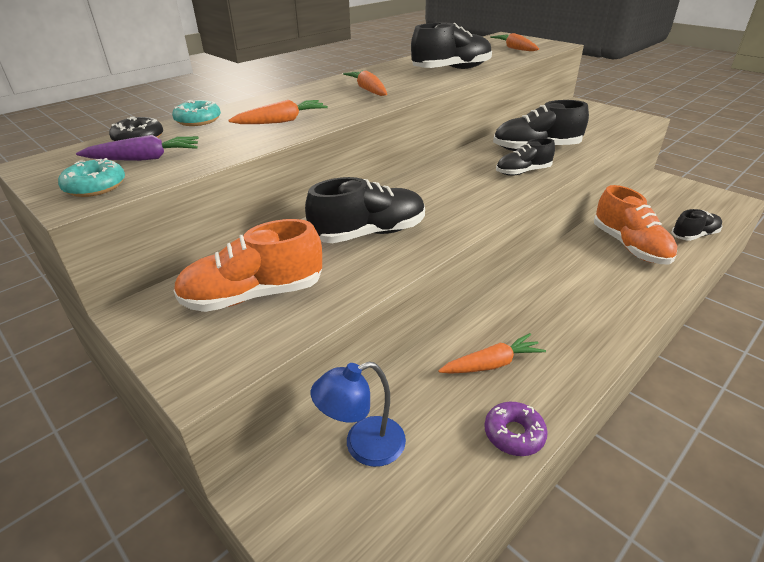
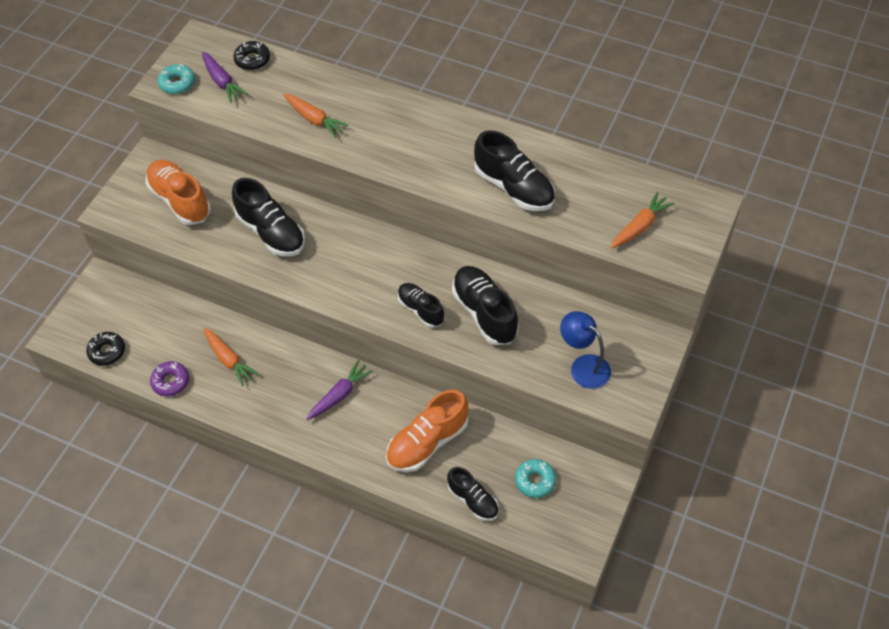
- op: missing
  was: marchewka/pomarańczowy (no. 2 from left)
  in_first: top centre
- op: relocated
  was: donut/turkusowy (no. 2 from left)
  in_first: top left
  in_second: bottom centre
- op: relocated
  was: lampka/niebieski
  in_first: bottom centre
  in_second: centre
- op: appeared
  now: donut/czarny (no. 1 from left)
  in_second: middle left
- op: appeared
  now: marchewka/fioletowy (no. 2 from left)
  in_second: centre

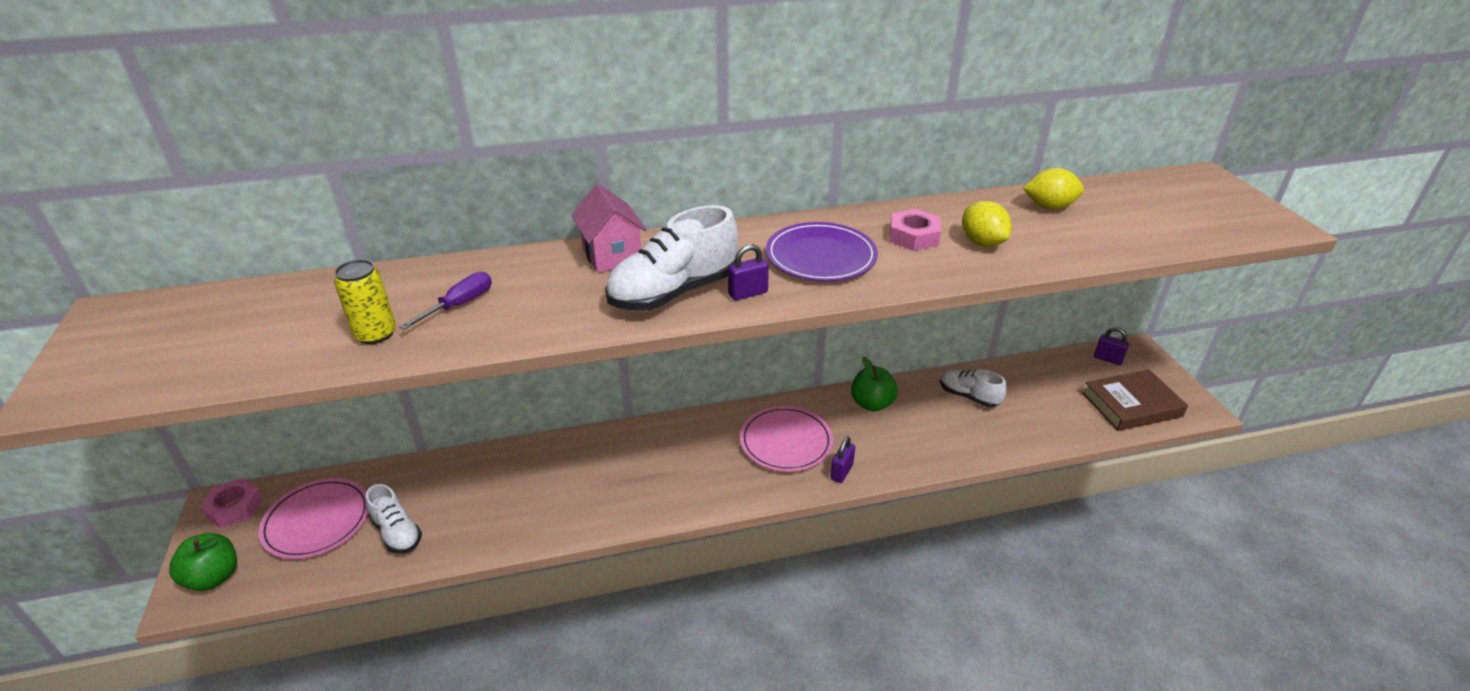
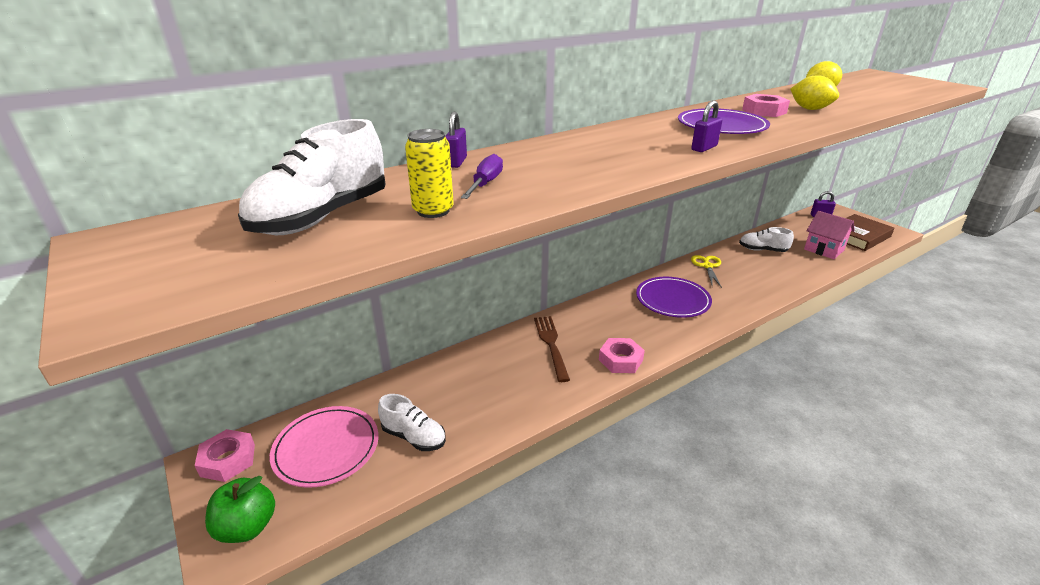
- op: relocated
  was: domek/różowy
  in_first: top centre
  in_second: middle right
- op: relocated
  was: but/biały (no. 2 from left in the first image)
  now: but/biały (no. 1 from left)
  in_first: centre
  in_second: top left
- op: exchanged
  was: jabłko/zielony (no. 2 from left)
  now: nożyczki/żółty
  in_first: centre
  in_second: middle right
- op: colour
  was: talerz/różowy (no. 2 from left)
  now: talerz/fioletowy (no. 1 from left)
  in_first: centre
  in_second: centre
- op: relocated
  was: kłódka/fioletowy (no. 2 from left in the first image)
  now: kłódka/fioletowy (no. 1 from left)
  in_first: centre
  in_second: top centre
- op: appeared
  now: widelec/brązowy
  in_second: centre
- op: appeared
  now: nakrętka/różowy (no. 2 from left)
  in_second: centre

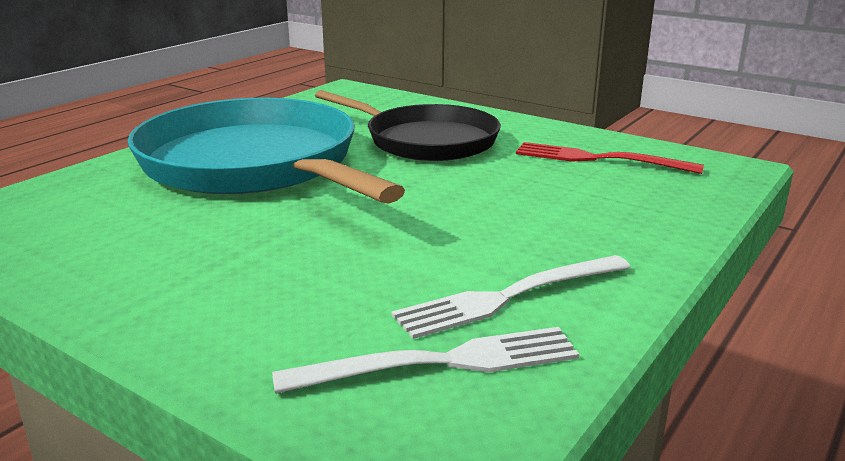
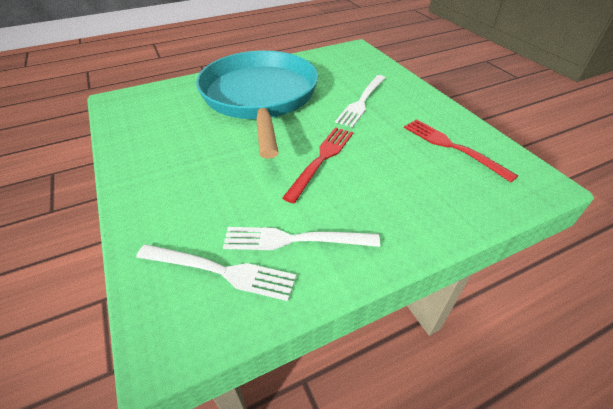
- op: exchanged
  was: patelnia/czarny
  now: widelec/biały (no. 3 from left)
  in_first: top centre
  in_second: top centre
- op: appeared
  now: widelec/czerwony (no. 1 from left)
  in_second: centre

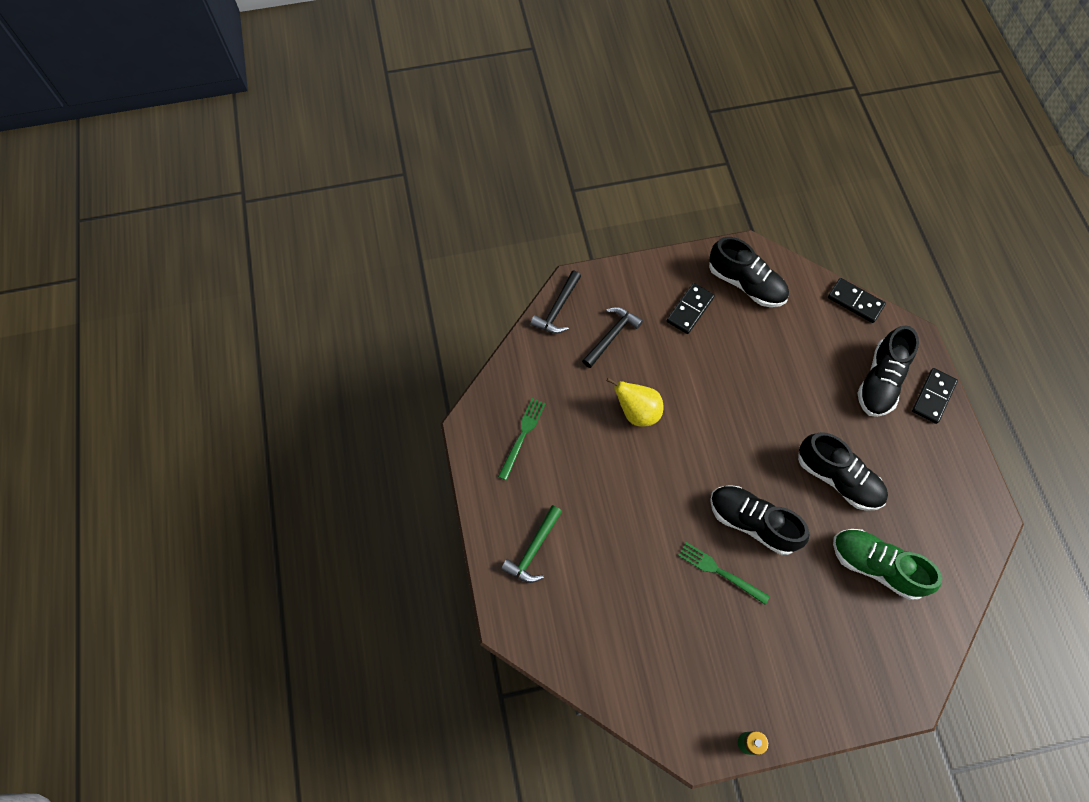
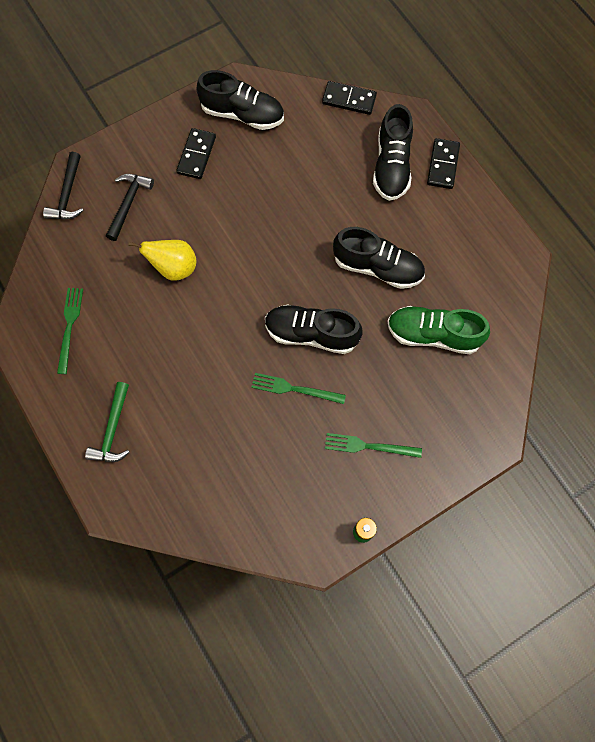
- op: appeared
  now: widelec/zielony (no. 3 from left)
  in_second: centre

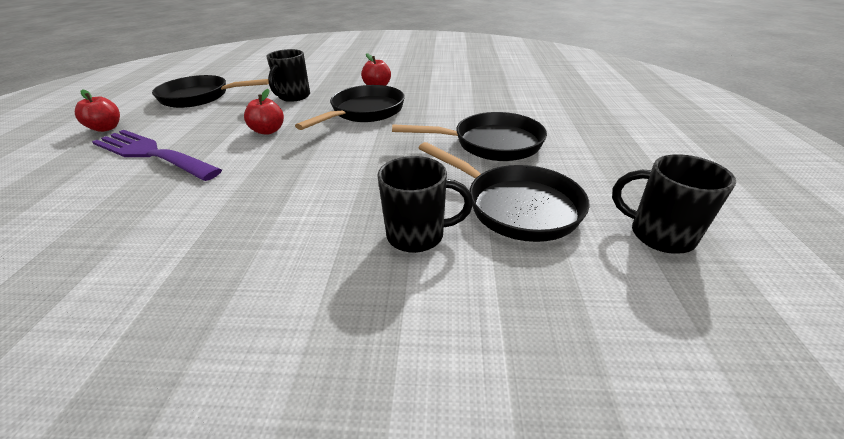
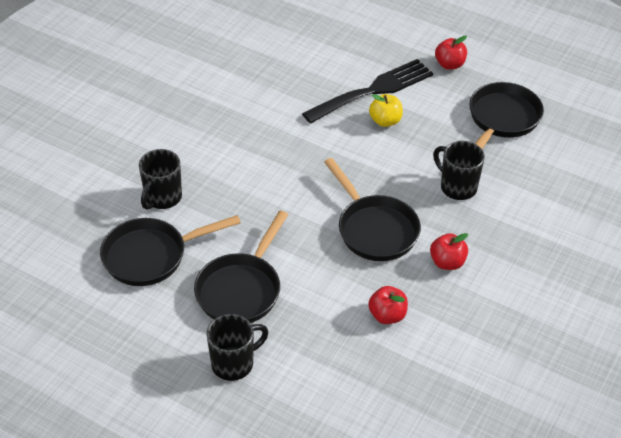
- op: relocated
  was: jabłko/czerwony (no. 2 from left in the first image)
  now: jabłko/czerwony (no. 1 from left)
  in_first: top left
  in_second: bottom centre
- op: colour
  was: widelec/fioletowy
  now: widelec/czarny
  in_first: middle left
  in_second: top centre
- op: relocated
  was: kubek/czarny (no. 3 from left in the first image)
  now: kubek/czarny (no. 2 from left)
  in_first: middle right
  in_second: bottom centre
- op: appeared
  now: jabłko/żółty
  in_second: top centre

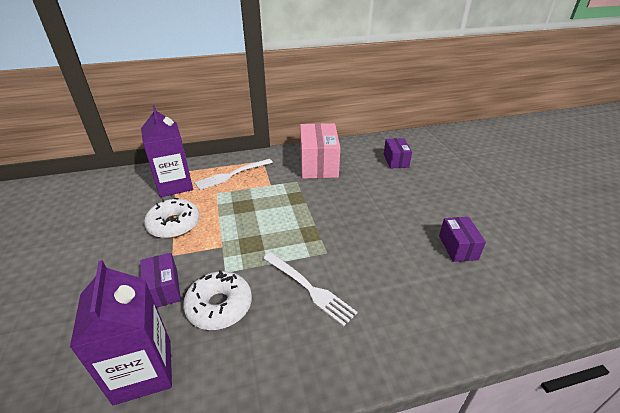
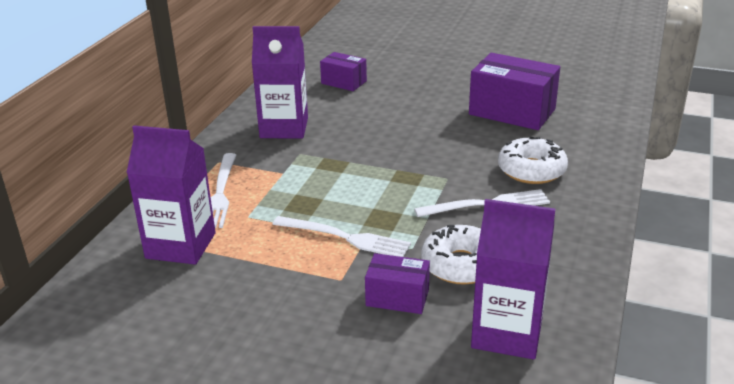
- op: exchanged
  was: pudełko/różowy
  now: karton mleka/fioletowy (no. 2 from left)
  in_first: centre
  in_second: top centre
- op: relocated
  was: donut/biały (no. 1 from left in the first image)
  now: donut/biały (no. 2 from left)
  in_first: middle left
  in_second: middle right
- op: size
  was: pudełko/fioletowy (no. 3 from left)
  in_first: middle right
  in_second: top right
  ratio: 1.8
- op: appeared
  now: widelec/biały (no. 2 from left)
  in_second: centre

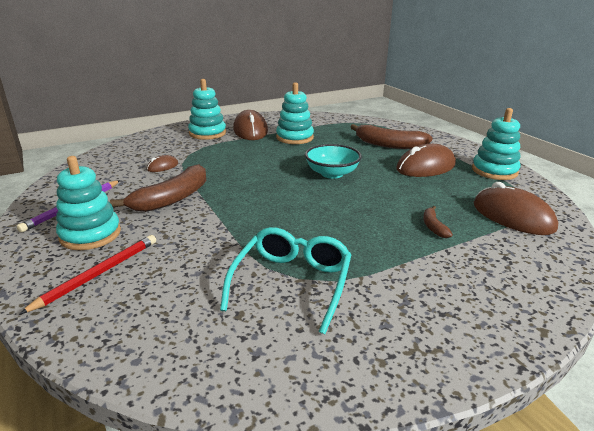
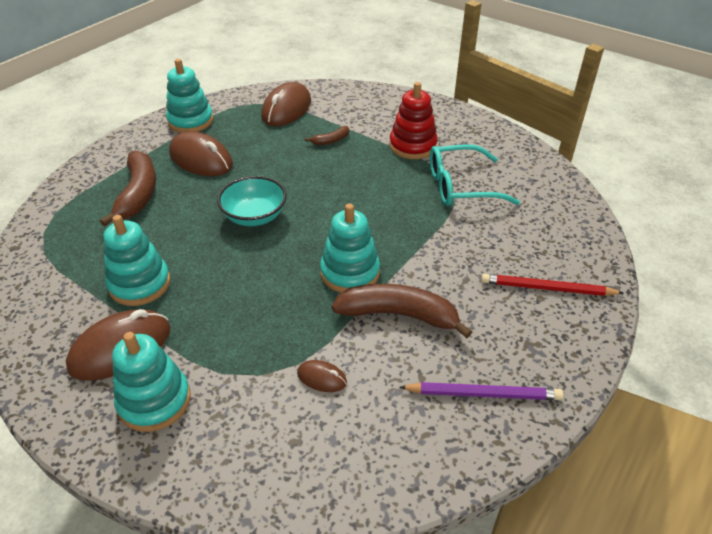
- op: relocated
  was: zabawka nakładanka/turkusowy (no. 1 from left in the first image)
  now: zabawka nakładanka/turkusowy (no. 4 from left)
  in_first: middle left
  in_second: centre
- op: appeared
  now: zabawka nakładanka/czerwony
  in_second: top centre

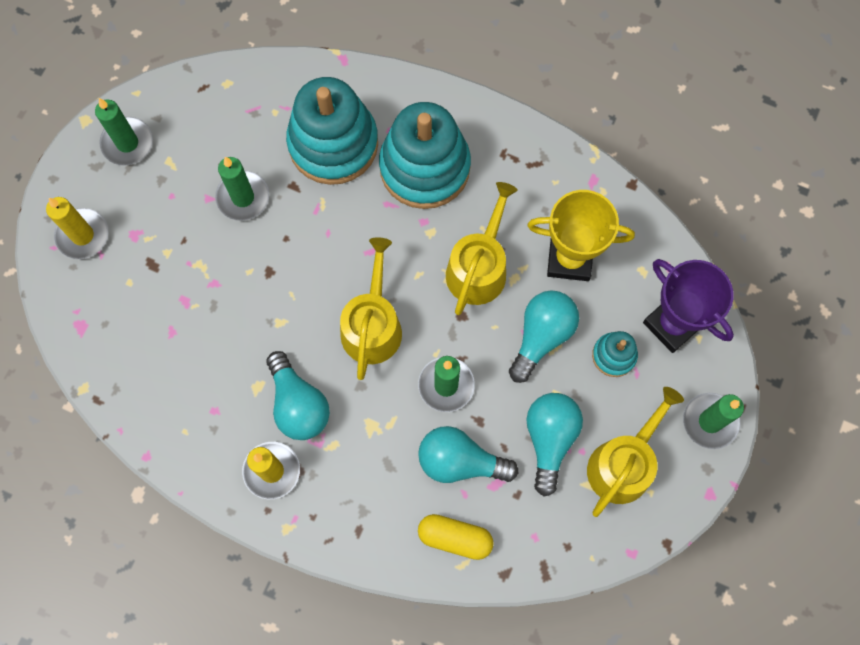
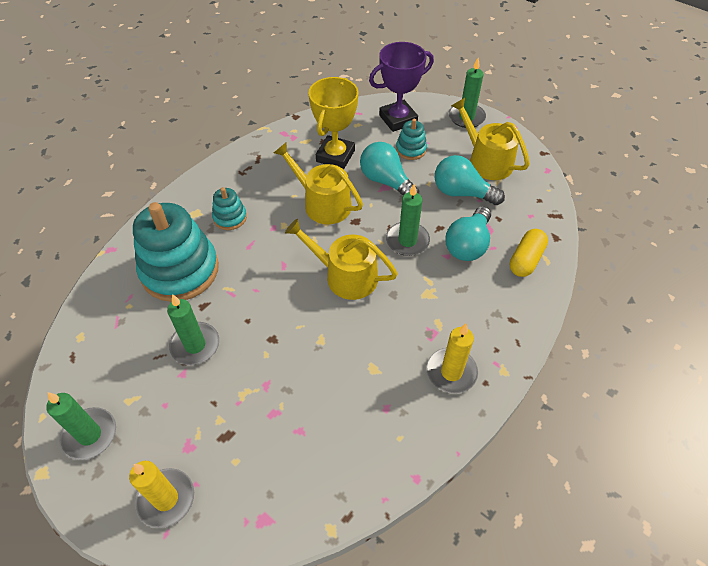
- op: size
  was: zabawka nakładanka/turkusowy (no. 2 from left)
  in_first: top centre
  in_second: middle left
  ratio: 0.47
- op: missing
  was: żarówka/turkusowy (no. 1 from left)
  in_first: centre

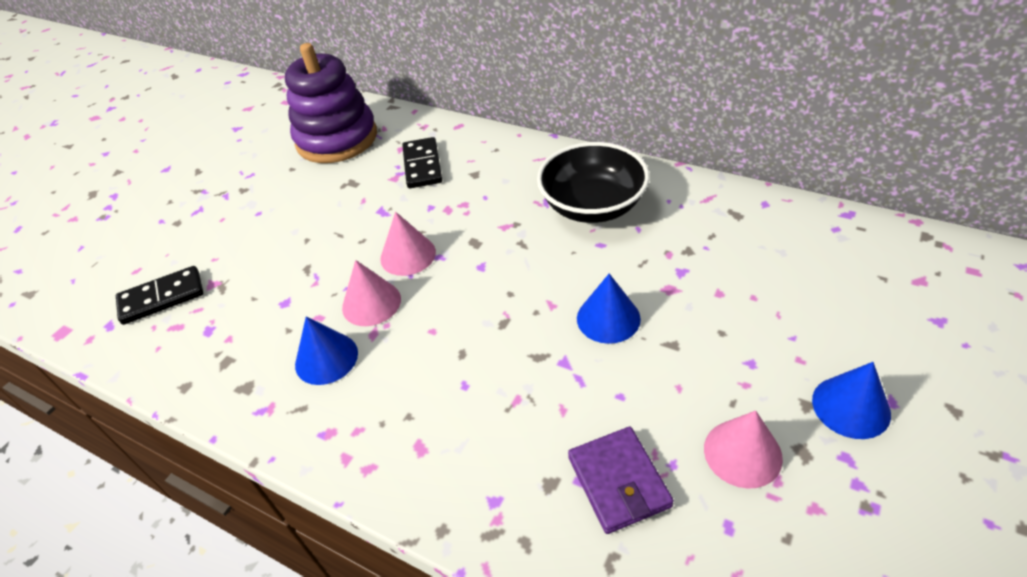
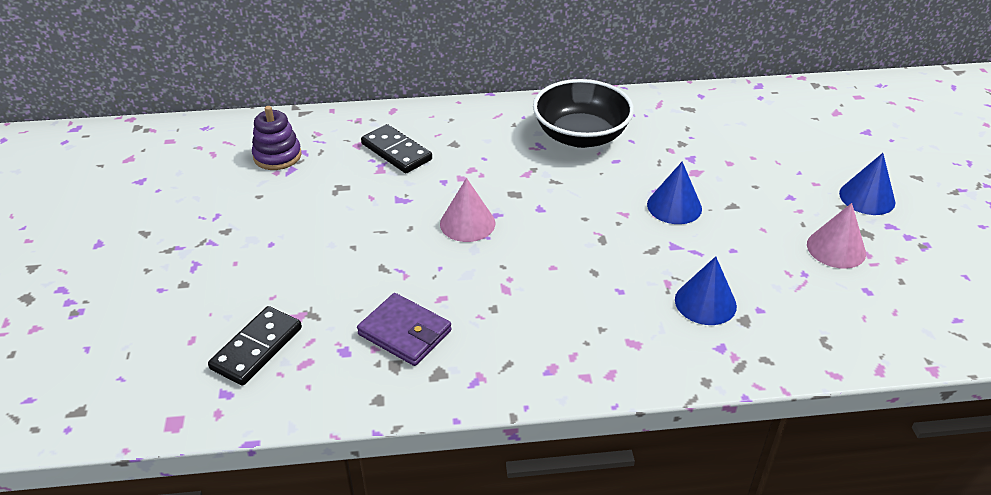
- op: size
  was: zabawka nakładanka/fioletowy
  in_first: top left
  in_second: top left
  ratio: 0.52
- op: missing
  was: stożek/różowy (no. 1 from left)
  in_first: centre
- op: relocated
  was: stożek/niebieski (no. 1 from left in the first image)
  now: stożek/niebieski (no. 2 from left)
  in_first: middle left
  in_second: middle right
- op: relocated
  was: portfel/fioletowy
  in_first: bottom centre
  in_second: centre

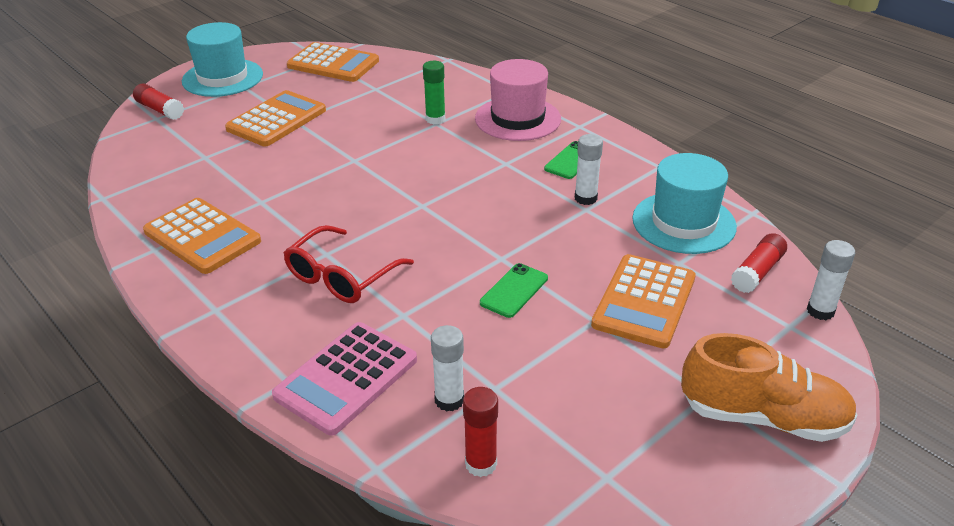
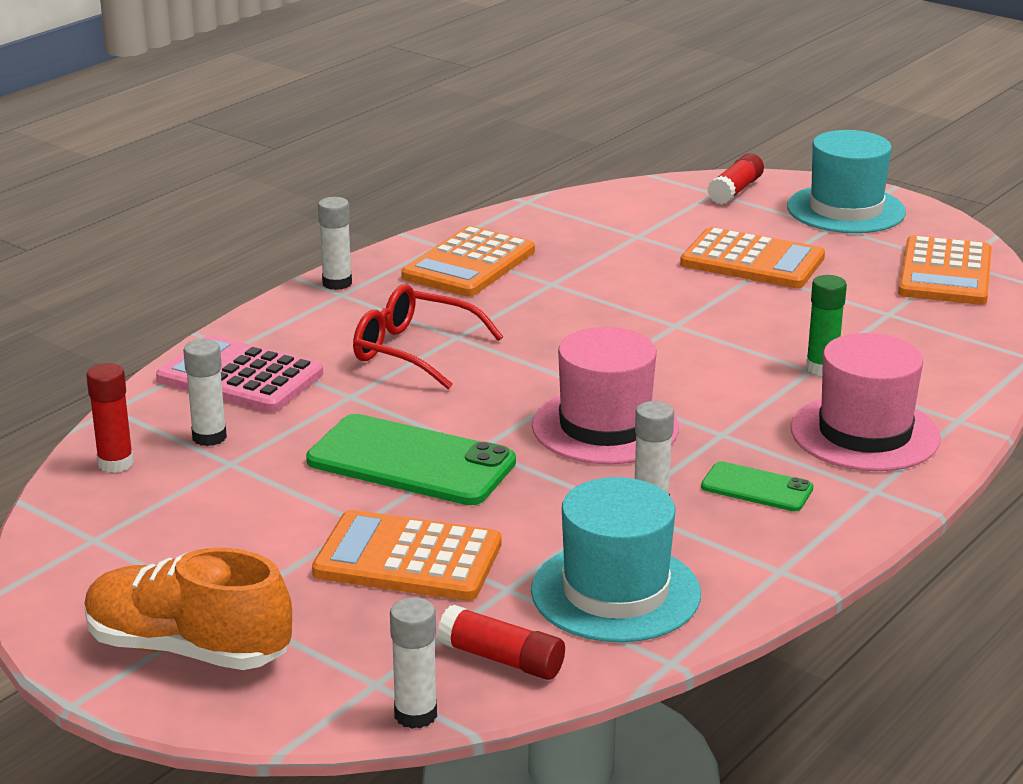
- op: size
  was: telefon/zielony (no. 1 from left)
  in_first: centre
  in_second: centre
  ratio: 1.92
- op: spun
  was: but/pomarańczowy
  in_first: bottom right
  in_second: bottom left
  clockwise: 105
- op: appeared
  now: klej w sztyfcie/biały (no. 2 from left)
  in_second: top left
- op: appeared
  now: kapelusz/różowy (no. 1 from left)
  in_second: centre

